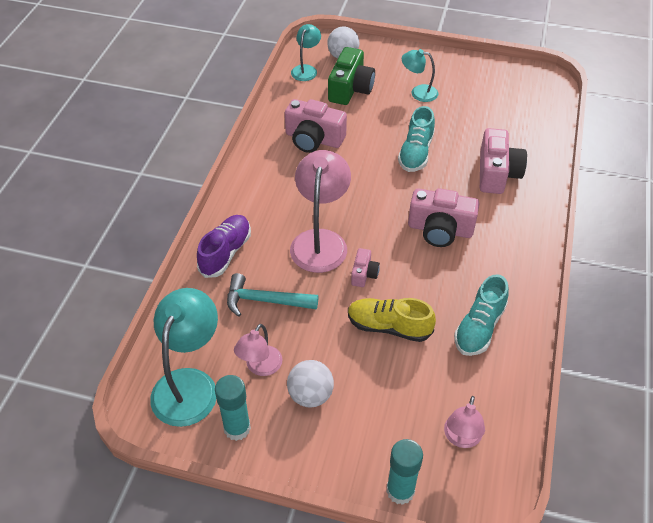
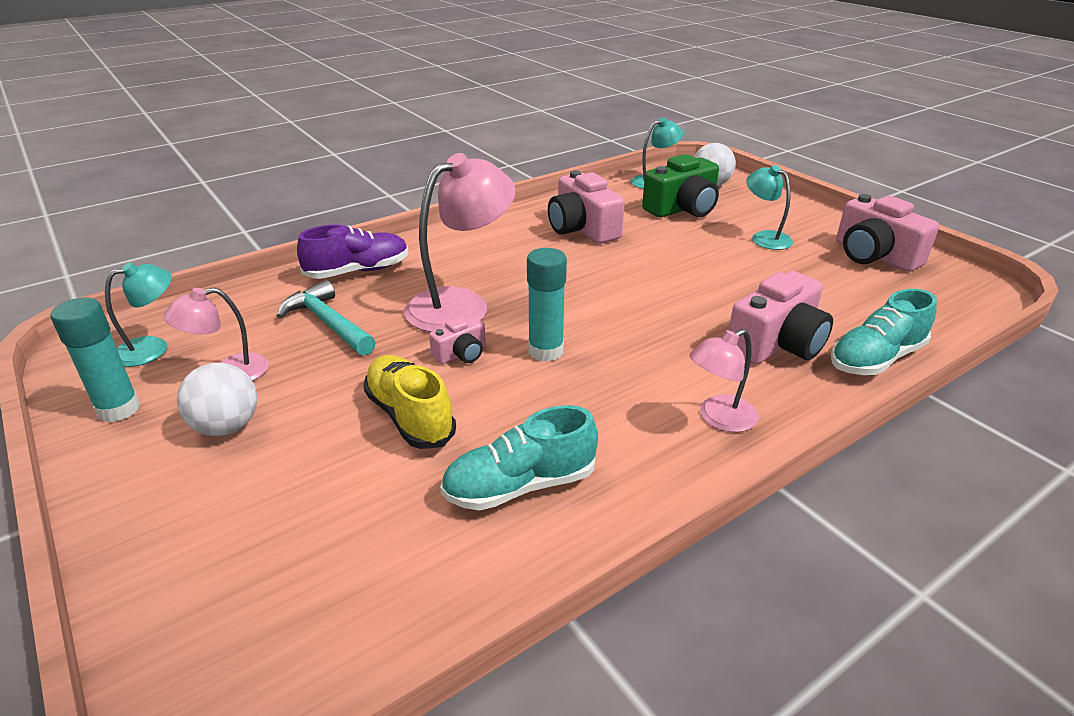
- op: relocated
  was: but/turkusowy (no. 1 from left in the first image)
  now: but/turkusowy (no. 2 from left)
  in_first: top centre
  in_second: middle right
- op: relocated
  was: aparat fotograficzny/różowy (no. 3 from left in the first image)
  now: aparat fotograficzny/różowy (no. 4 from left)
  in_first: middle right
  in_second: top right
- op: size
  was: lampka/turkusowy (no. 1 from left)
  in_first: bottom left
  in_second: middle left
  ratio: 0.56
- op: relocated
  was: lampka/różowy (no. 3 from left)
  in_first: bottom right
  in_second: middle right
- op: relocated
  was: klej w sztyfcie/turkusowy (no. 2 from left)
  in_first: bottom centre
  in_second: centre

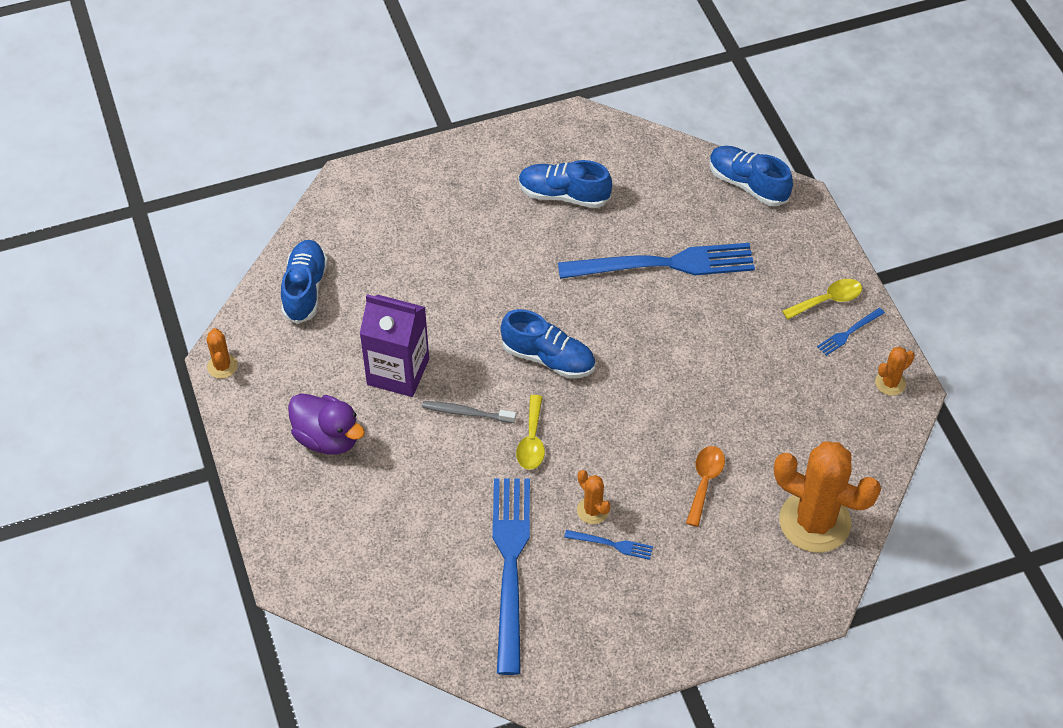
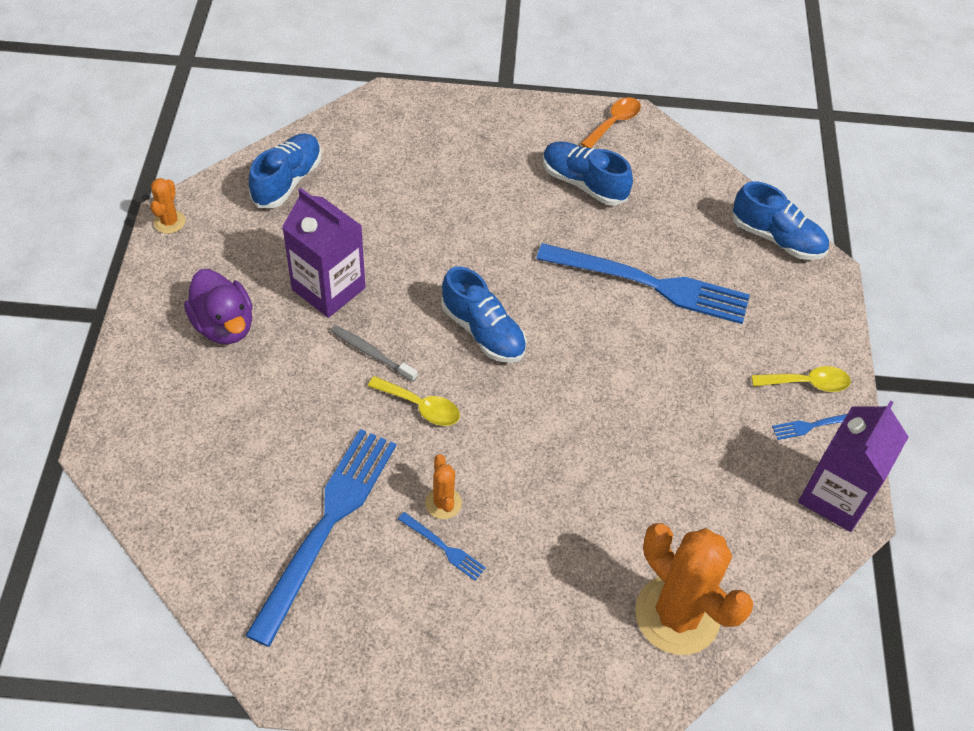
- op: spun
  was: but/niebieski (no. 4 from left)
  in_first: top right
  in_second: top right
  clockwise: 150
- op: exchanged
  was: kaktus/pomarańczowy (no. 4 from left)
  now: karton mleka/fioletowy (no. 2 from left)
  in_first: middle right
  in_second: middle right
- op: spun
  was: łyżka/żółty (no. 1 from left)
  in_first: centre
  in_second: centre
  clockwise: -90
- op: relocated
  was: łyżka/pomarańczowy
  in_first: bottom centre
  in_second: top centre

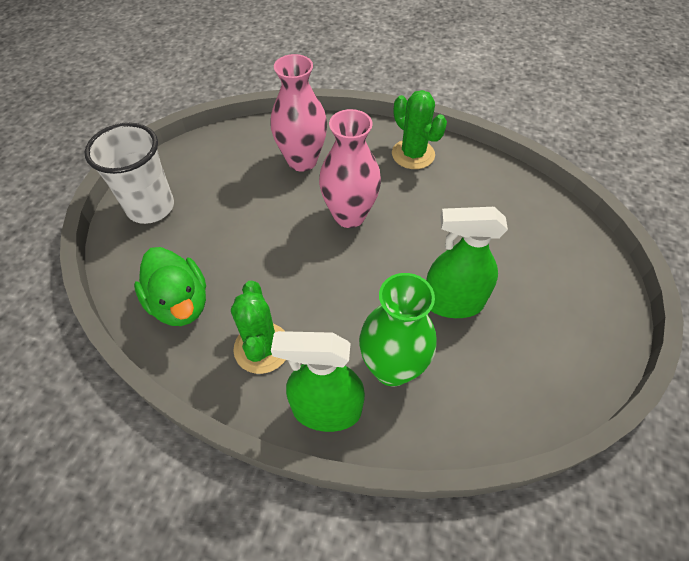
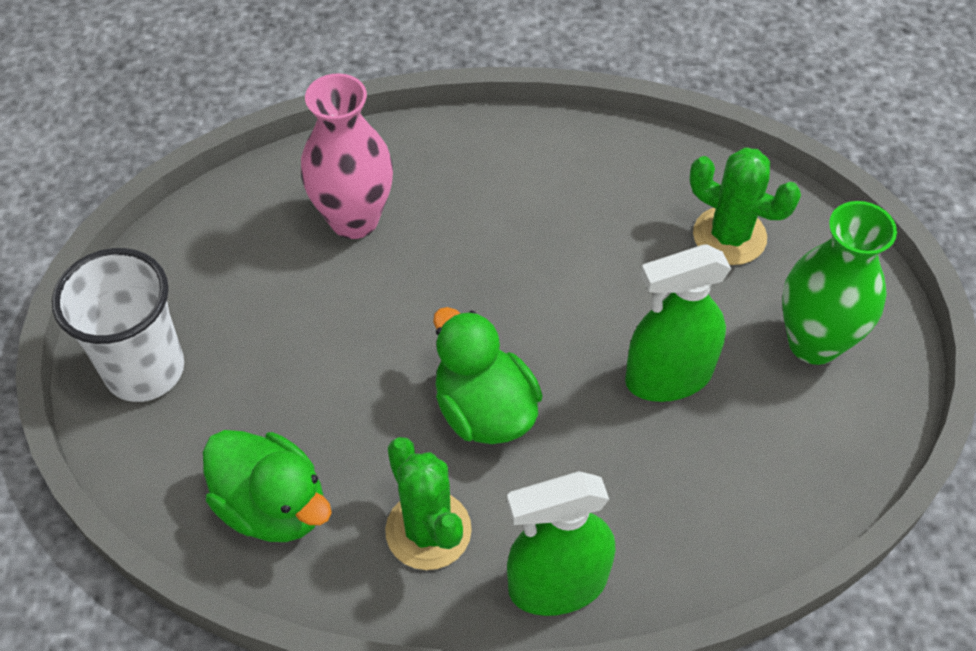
- op: relocated
  was: kaktus/zielony (no. 2 from left)
  in_first: top centre
  in_second: top right
- op: missing
  was: wazon/różowy (no. 2 from left)
  in_first: top centre
- op: relocated
  was: wazon/zielony
  in_first: centre
  in_second: middle right
- op: appeared
  now: kaczka/zielony (no. 2 from left)
  in_second: centre

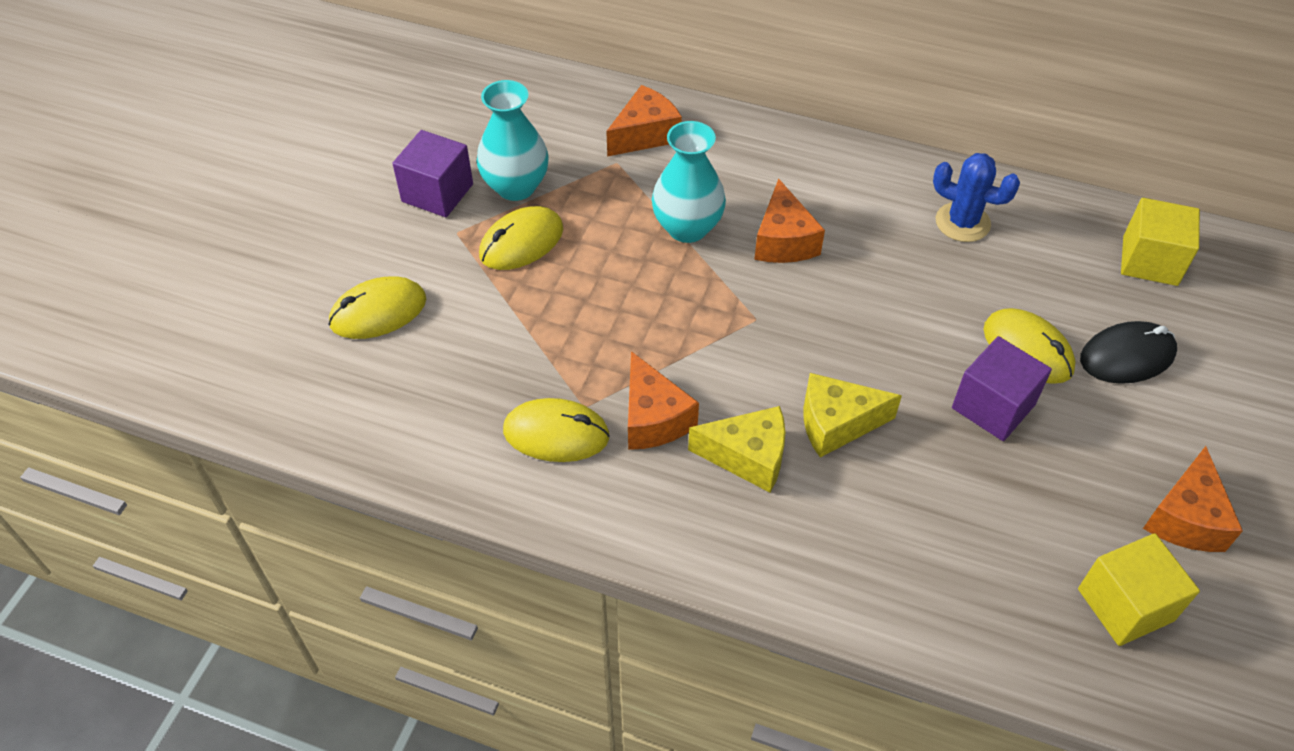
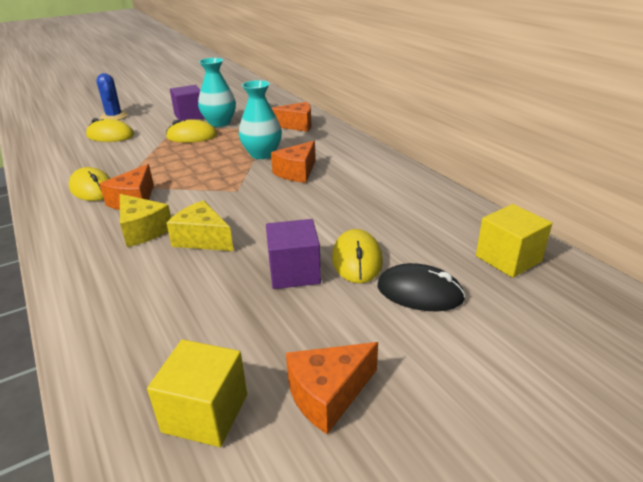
- op: relocated
  was: kaktus/niebieski
  in_first: top right
  in_second: top left

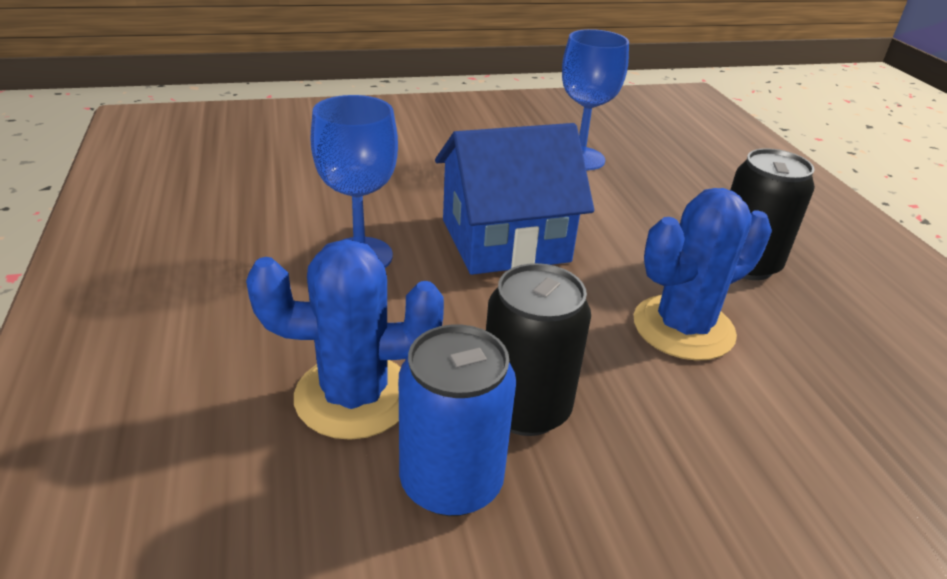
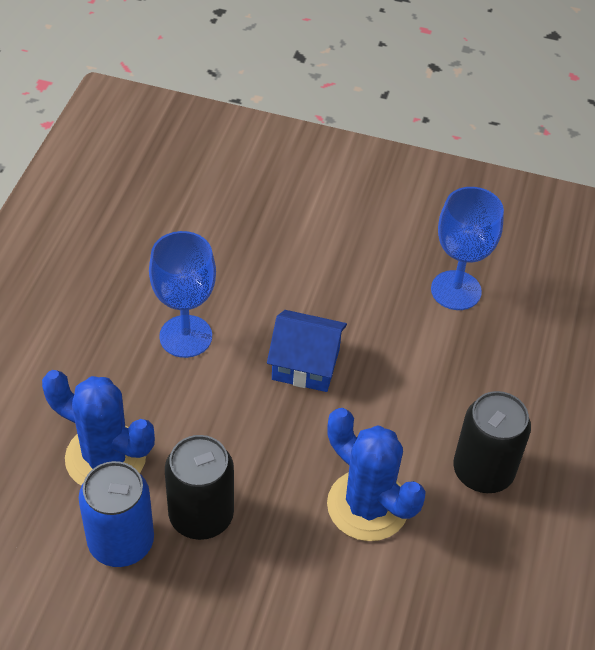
- op: size
  was: domek/niebieski
  in_first: centre
  in_second: centre
  ratio: 0.63
- op: spun
  was: kaktus/niebieski (no. 2 from left)
  in_first: middle right
  in_second: bottom centre
  clockwise: 45

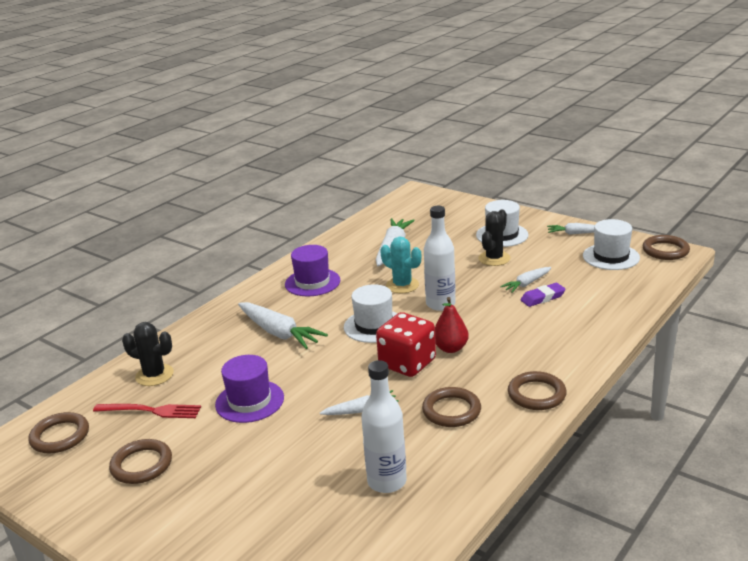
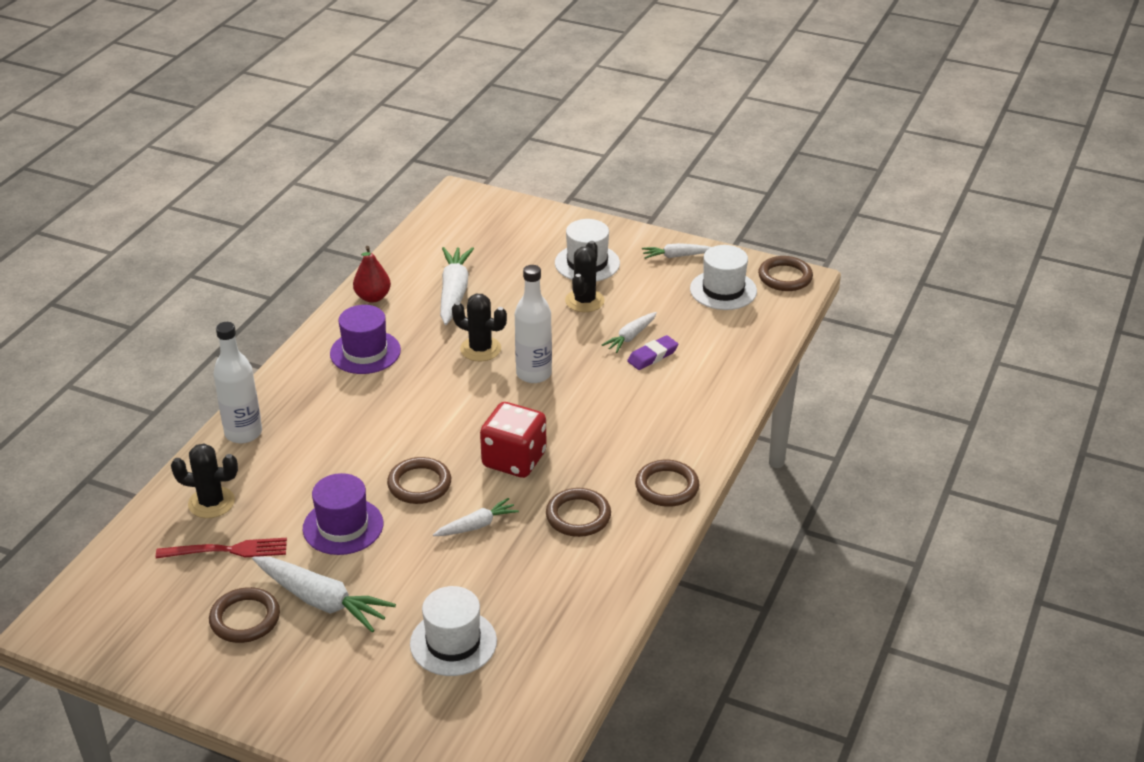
- op: colour
  was: kaktus/turkusowy
  now: kaktus/czarny (no. 2 from left)
  in_first: centre
  in_second: centre
- op: relocated
  was: kapelusz/biały (no. 1 from left)
  in_first: centre
  in_second: bottom centre
- op: relocated
  was: gruszka/czerwony
  in_first: centre
  in_second: middle left
- op: relocated
  was: marchewka/biały (no. 1 from left)
  in_first: centre
  in_second: bottom left
- op: relocated
  was: butelka/biały (no. 1 from left)
  in_first: bottom centre
  in_second: middle left
- op: relocated
  was: pierścień/brązowy (no. 1 from left in the first image)
  now: pierścień/brązowy (no. 2 from left)
  in_first: bottom left
  in_second: centre

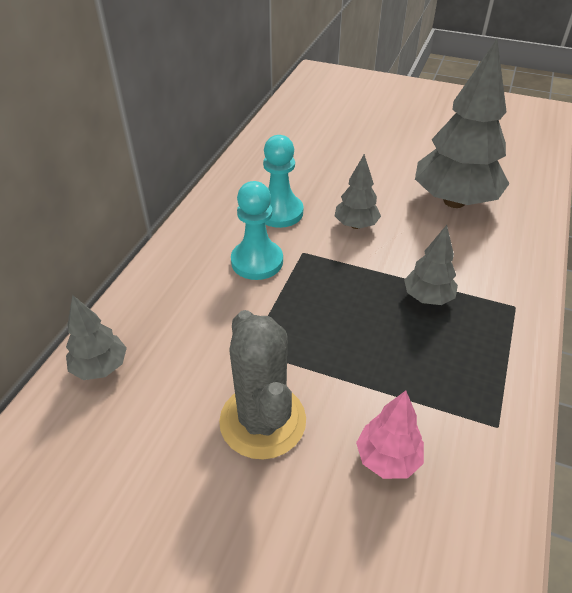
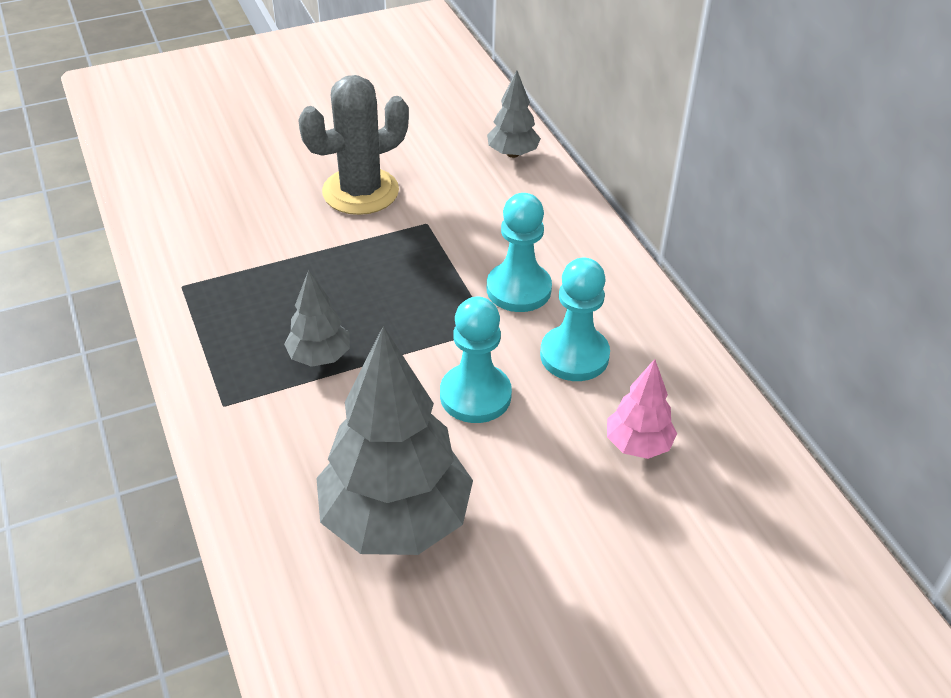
- op: exchanged
  was: drzewko/szary (no. 2 from left)
  now: pionek/turkusowy (no. 1 from left)
  in_first: top centre
  in_second: centre
- op: spun
  was: kaktus/szary
  in_first: centre
  in_second: top centre
  clockwise: -60
- op: relocated
  was: drzewko/różowy
  in_first: bottom right
  in_second: middle right

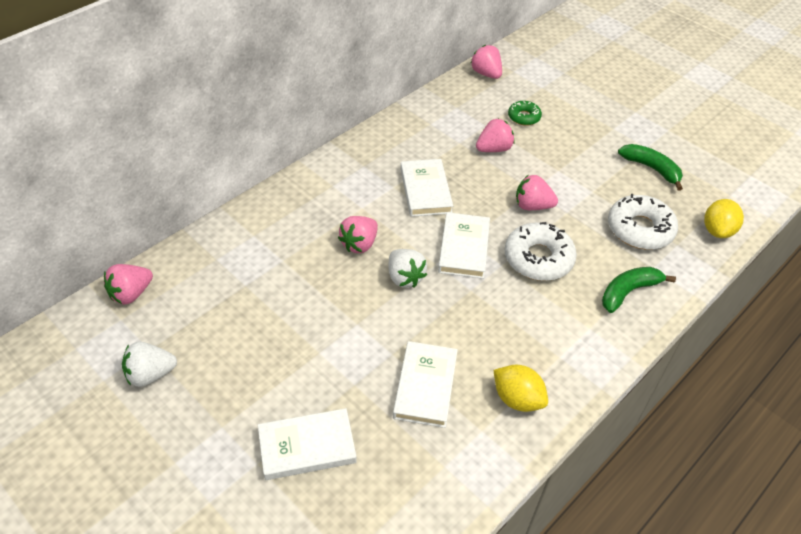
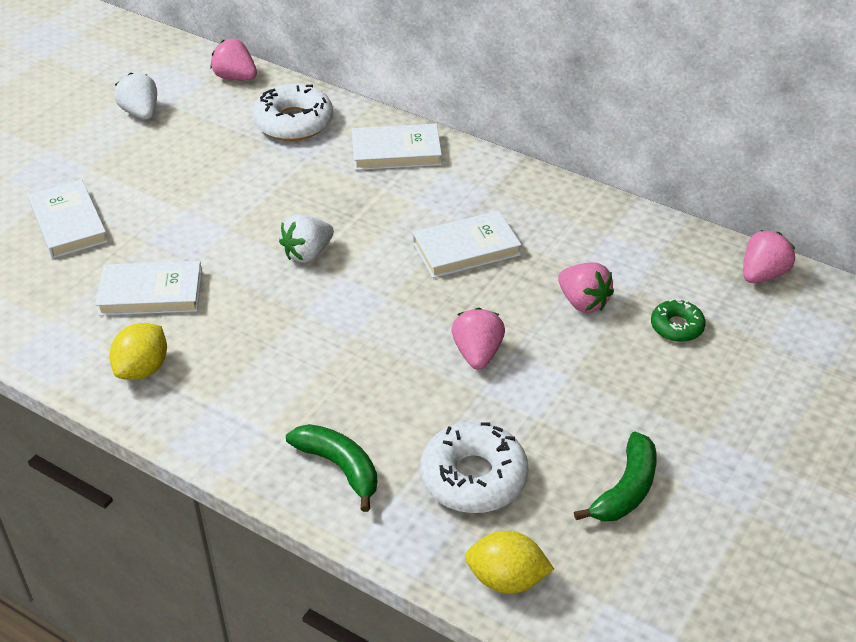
- op: relocated
  was: książka/biały (no. 4 from left in the first image)
  now: książka/biały (no. 3 from left)
  in_first: centre
  in_second: top centre
- op: missing
  was: truskawka/różowy (no. 2 from left)
  in_first: centre
- op: relocated
  was: donut/biały (no. 1 from left)
  in_first: middle right
  in_second: top centre

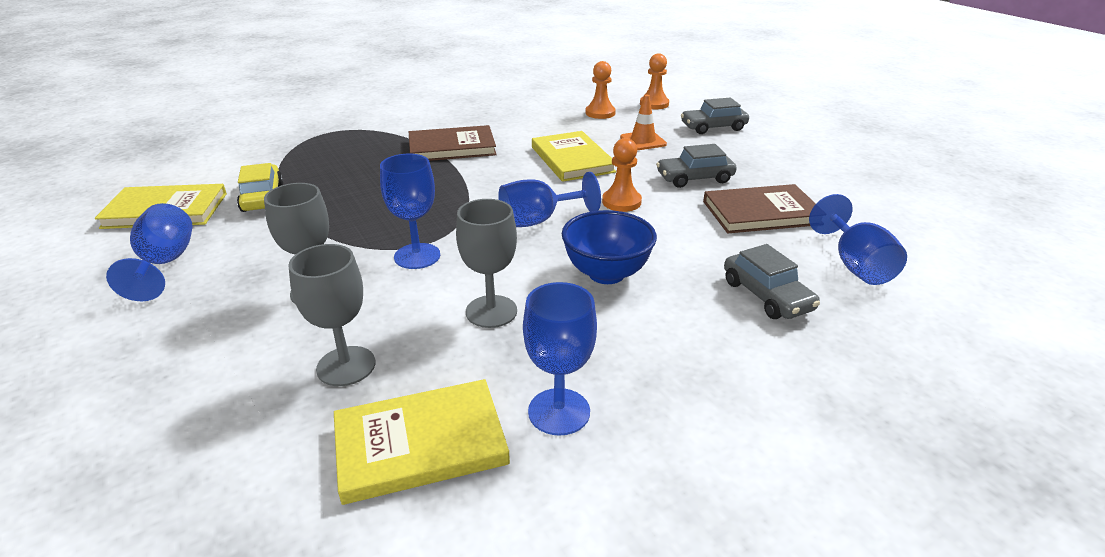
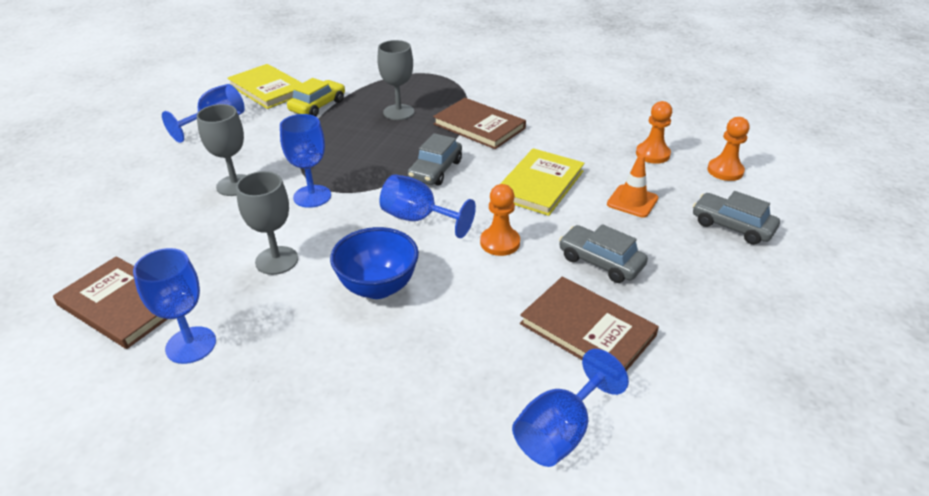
- op: relocated
  was: kielich/szary (no. 2 from left in the first image)
  now: kielich/szary (no. 3 from left)
  in_first: middle left
  in_second: top centre
- op: relocated
  was: samochód/szary (no. 3 from left in the first image)
  now: samochód/szary (no. 1 from left)
  in_first: middle right
  in_second: top centre
- op: colour
  was: książka/żółty (no. 2 from left)
  now: książka/brązowy (no. 1 from left)
  in_first: bottom centre
  in_second: middle left

